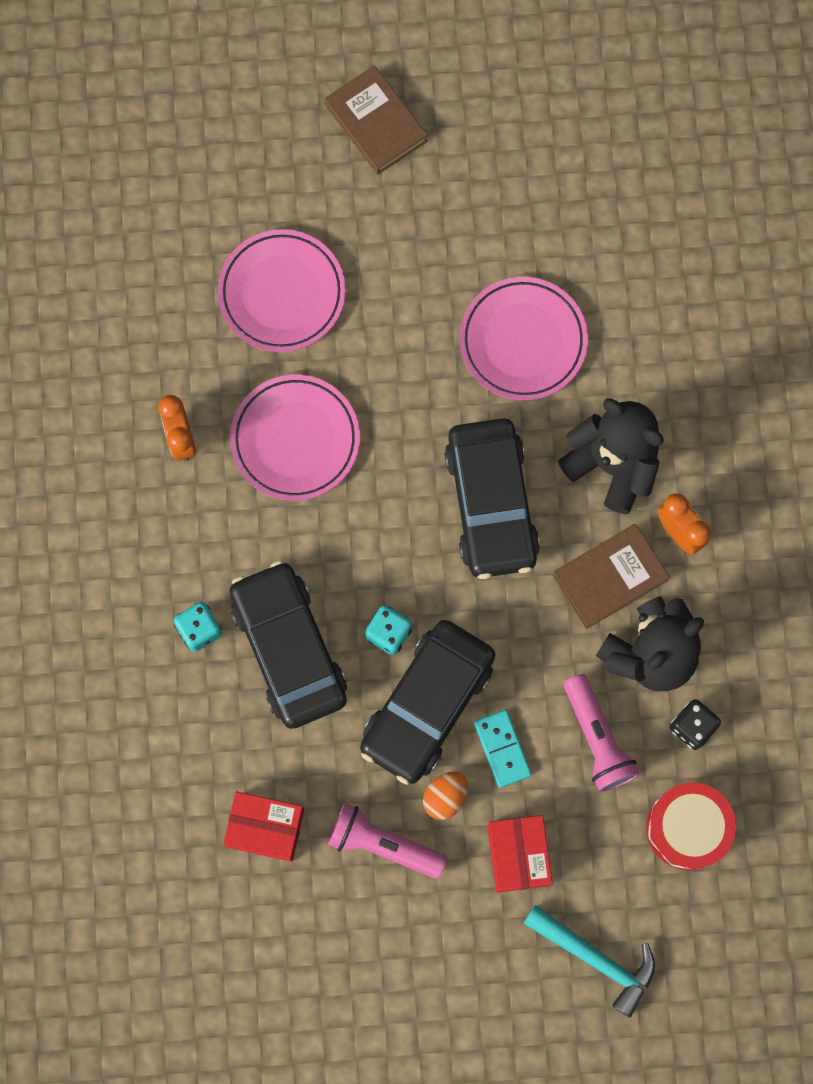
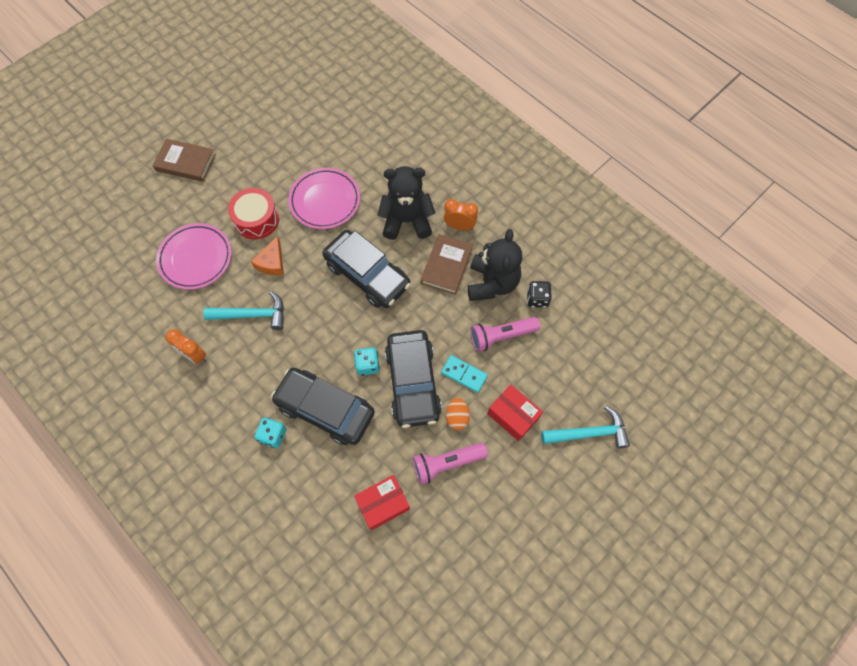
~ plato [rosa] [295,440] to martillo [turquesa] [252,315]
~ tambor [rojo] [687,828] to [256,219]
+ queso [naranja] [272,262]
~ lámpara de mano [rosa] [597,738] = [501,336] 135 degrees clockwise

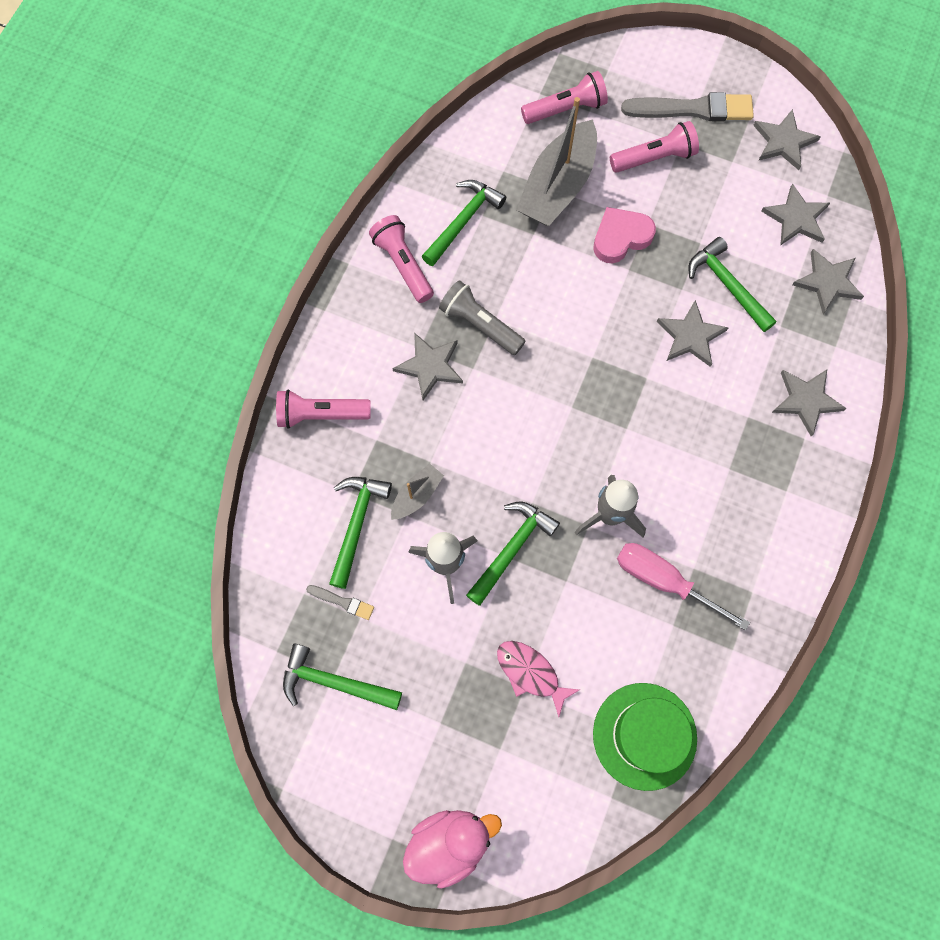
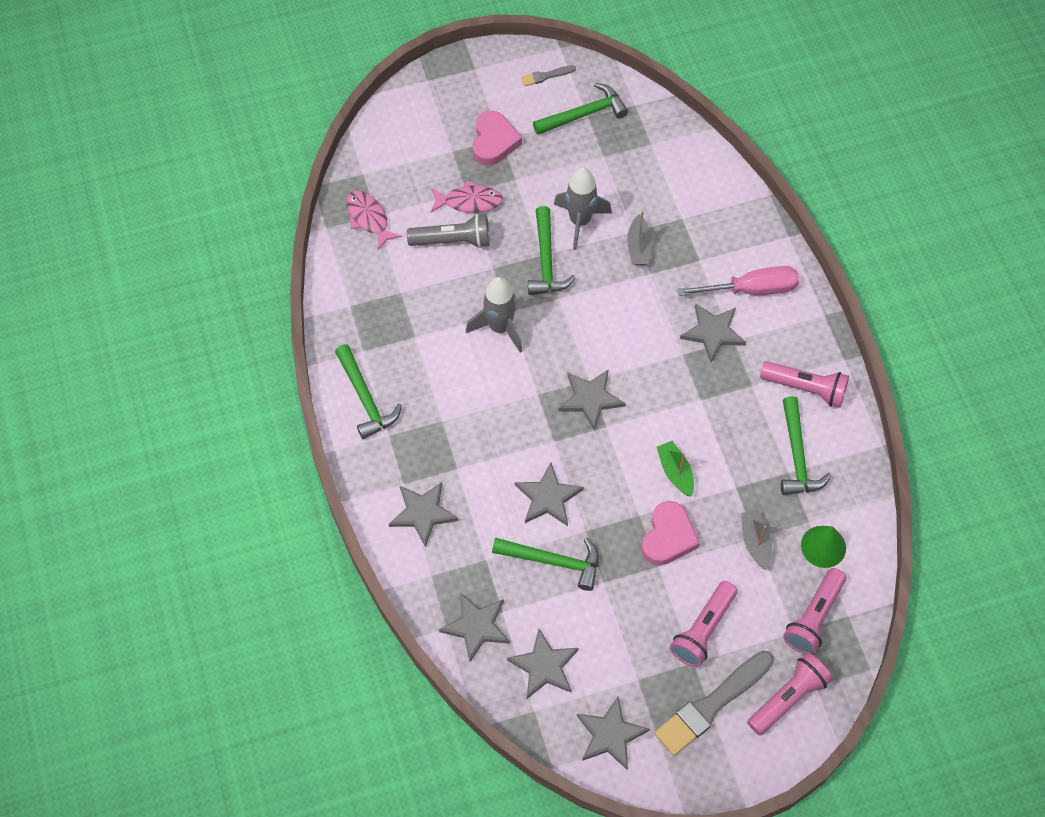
~ martillo [verde] [356,525] to [365,398]
~ sombrero [verde] [644,736] to pez [rosa] [369,218]
~ lámpara de mano [gris] [480,324] to [453,241]
+ corazón [rosa] [494,141]
~ pincel [gris] [342,602] to [546,76]
+ estrella [gris] [590,399]
+ barco [verde] [675,472]
~ destornillador [rosa] [664,581] to [751,290]
~ barco [gris] [558,186] = [755,542] x0.48
~ lámpara de mano [rosa] [321,414] to [788,698]
+ cono [verde] [823,546]
- pato [rosa] [449,843]

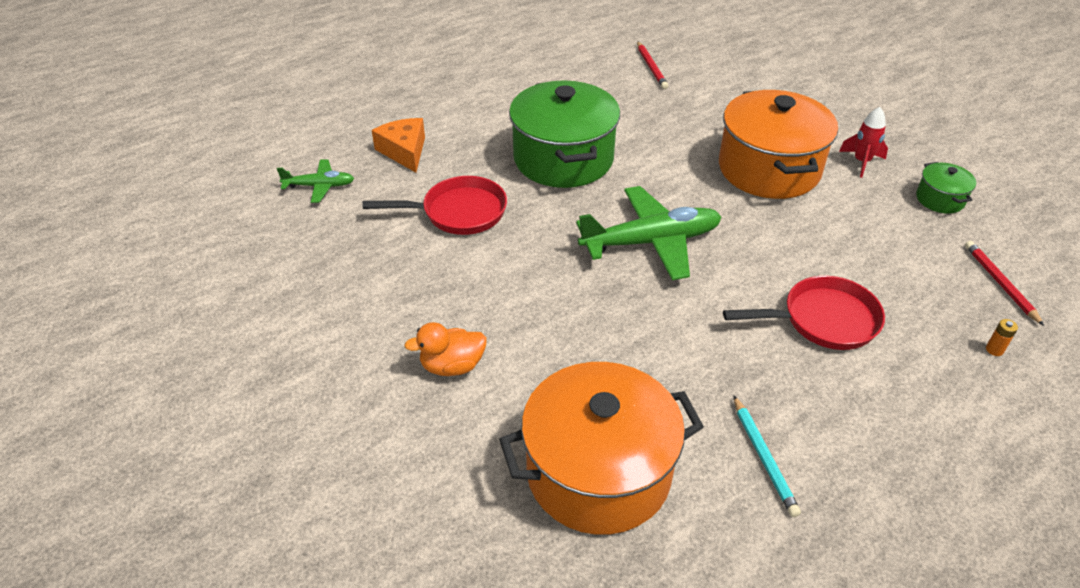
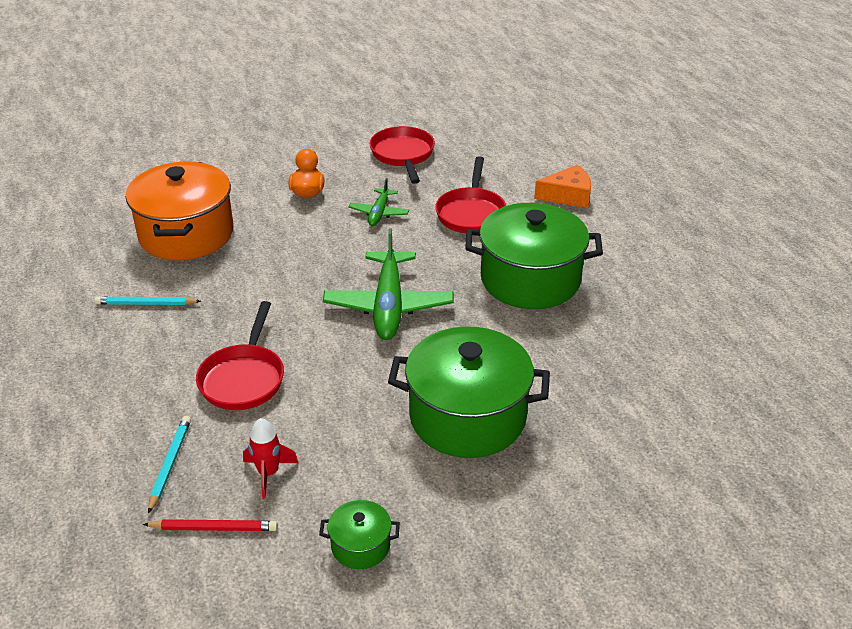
+ lápiz [turquesa] [170,464]
~ cohete [rojo] [861,162] to [268,473]
~ avión [verde] [320,186] to [379,213]
+ sartén [rojo] [403,155]
~ olla [naranja] [769,169] to olla [verde] [467,417]
- lápiz [rojo] [651,67]
- pila [naranja] [994,350]

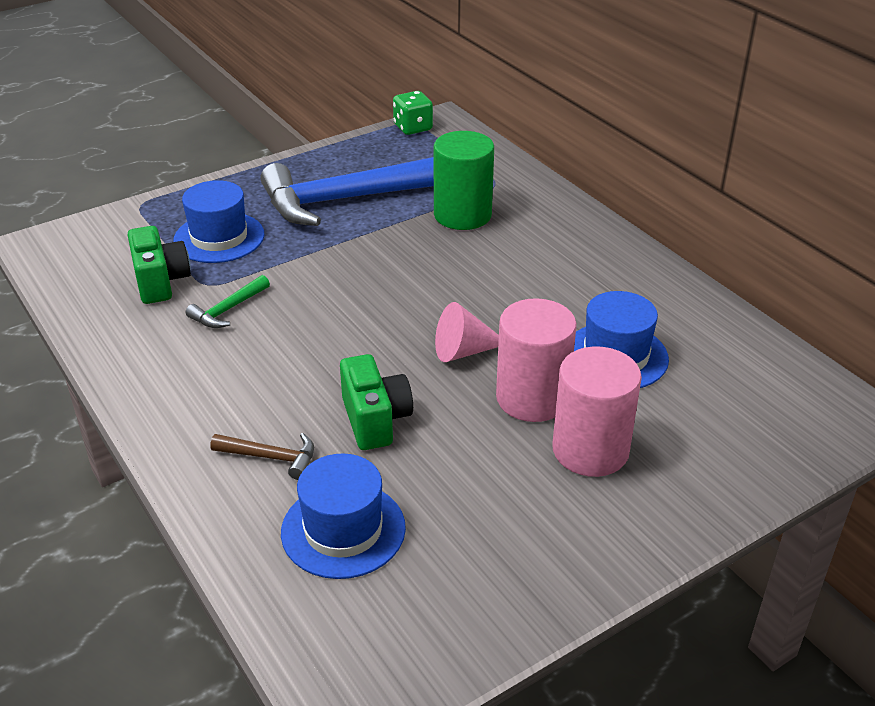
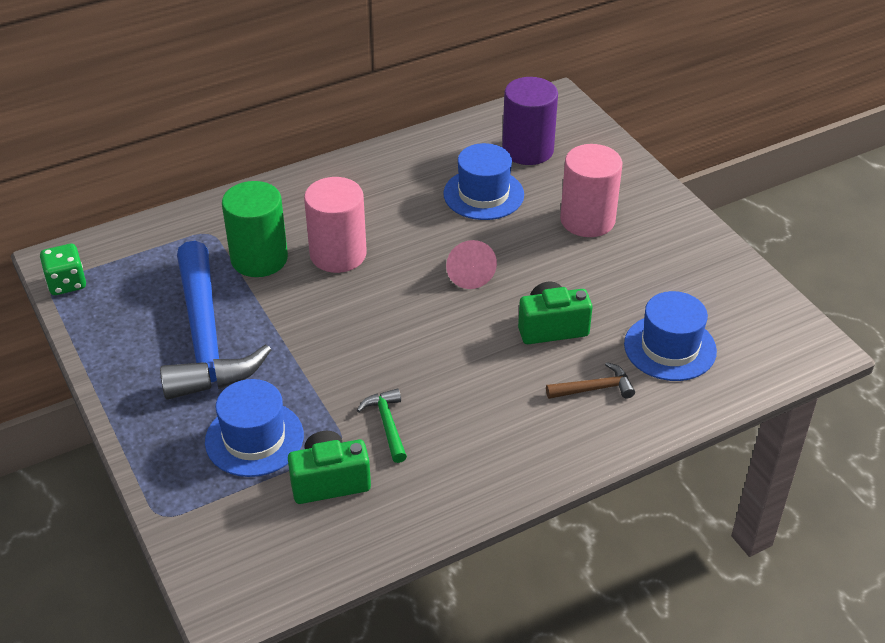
~ cilindro [rosa] [532,398] to [338,254]
~ martillo [verde] [228,309] = [387,425] 150 degrees counterclockwise
+ cilindro [morado] [527,150]
~ martillo [marrón] [271,457] = [594,389] 60 degrees clockwise

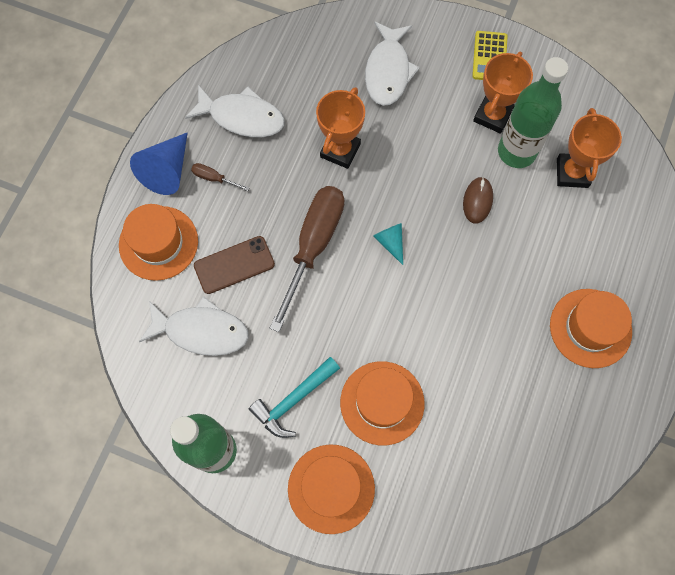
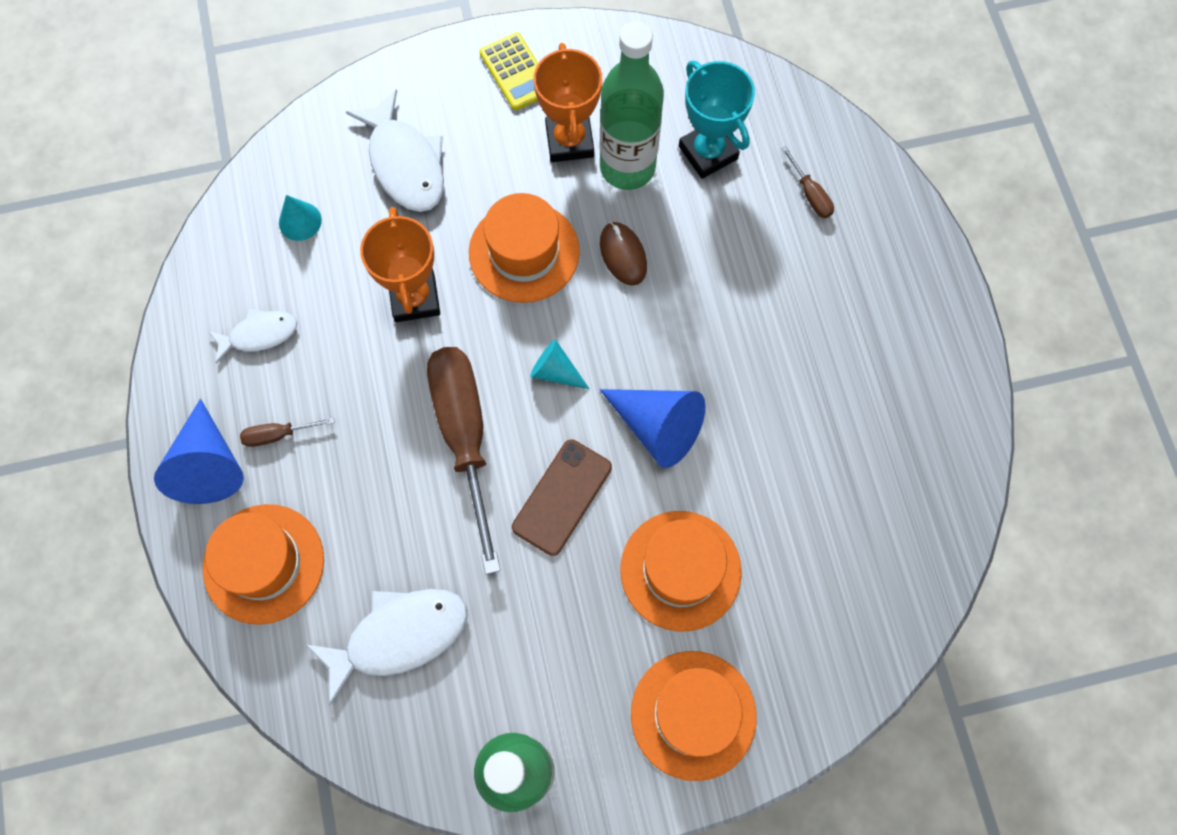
~ pez [blanco] [242,117] = [259,334] x0.59
+ cono [turquesa] [300,221]
~ sombrero [naranja] [590,328] to [524,252]
~ móvil [marrón] [234,265] to [562,497]
+ cono [azul] [657,427]
~ trofeo [naranja] [572,173] to trofeo [turquesa] [708,152]
+ destornillador [marrón] [810,194]
- martillo [turquesa] [293,400]

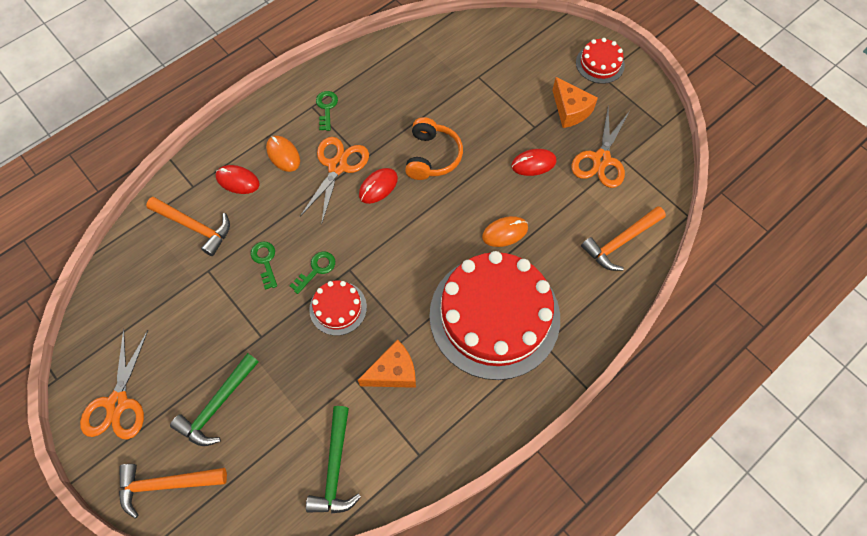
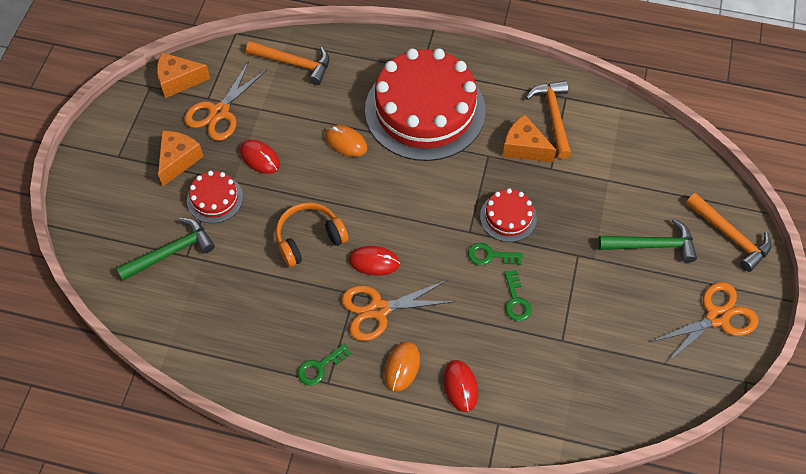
~ martillo [verde] [335,468] to [171,251]
+ queso [naranja] [178,81]
~ tijeras [naranja] [601,159] = [219,112] 135 degrees clockwise
~ tarta [rojo] [600,64] to [215,199]
~ llave [verde] [265,261] = [516,300] 45 degrees counterclockwise
~ martillo [naranja] [195,227] to [553,116]

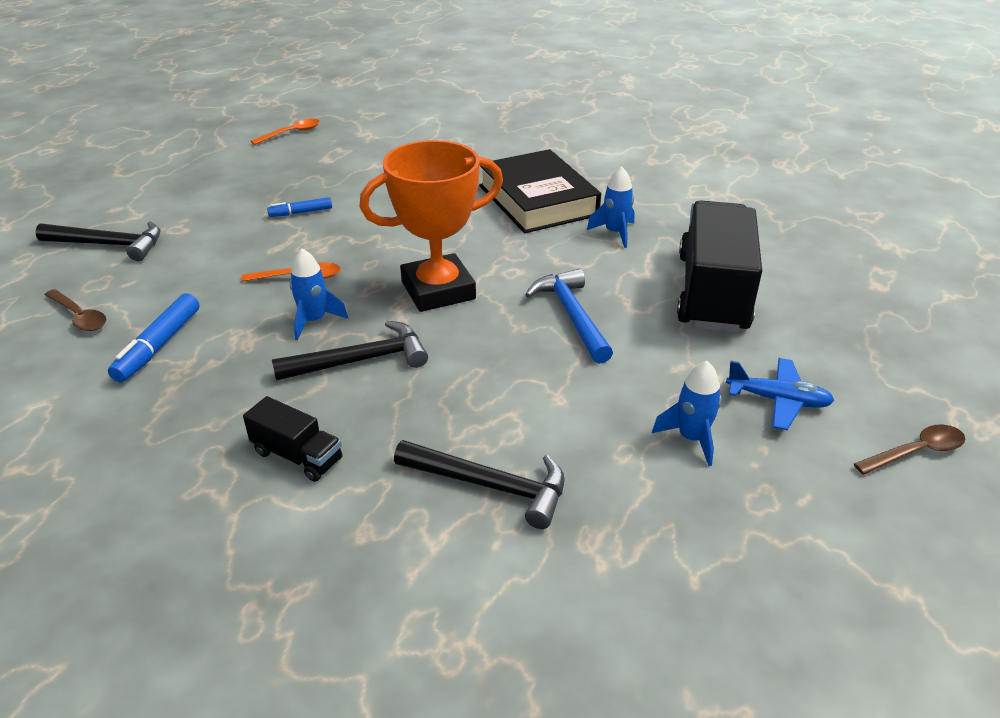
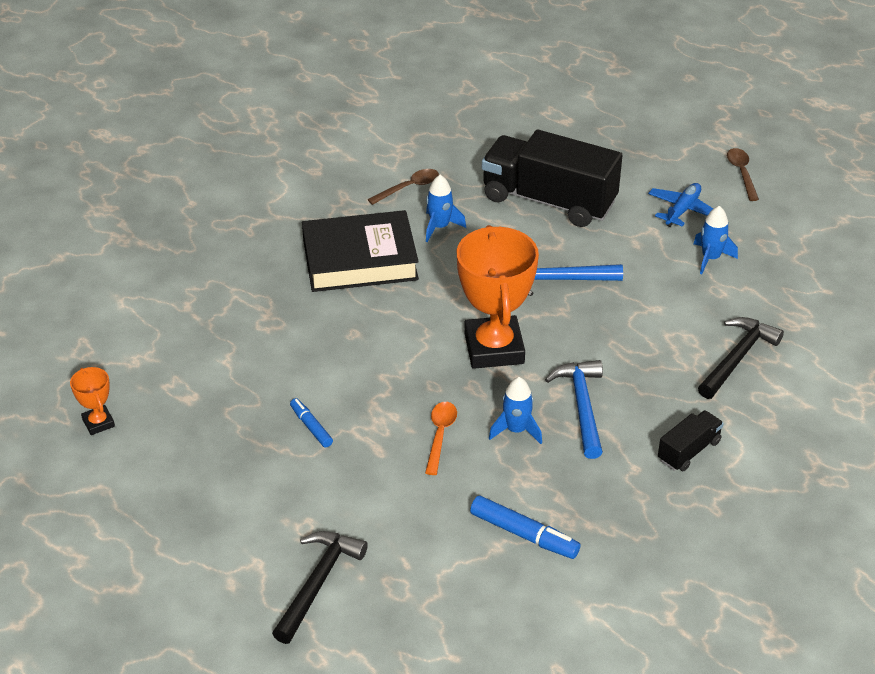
~ cuchara [naranja] [291,133] to trofeo [naranja] [98,423]
~ rotulador [azul] [301,213] = [311,427] 150 degrees clockwise
~ cuchara [marrón] [79,316] to [408,187]
~ martillo [negro] [361,360] to martillo [azul] [581,406]

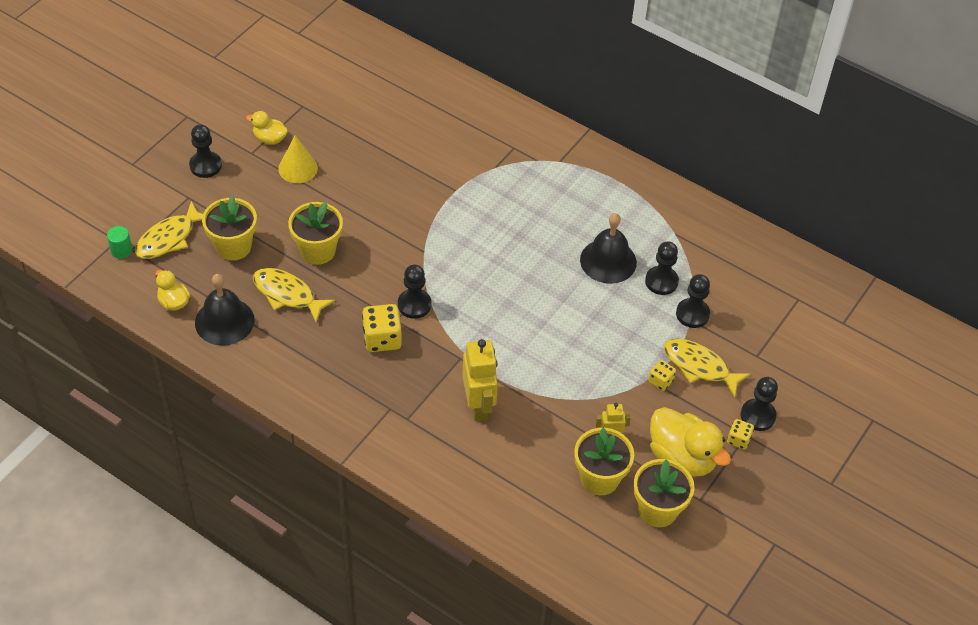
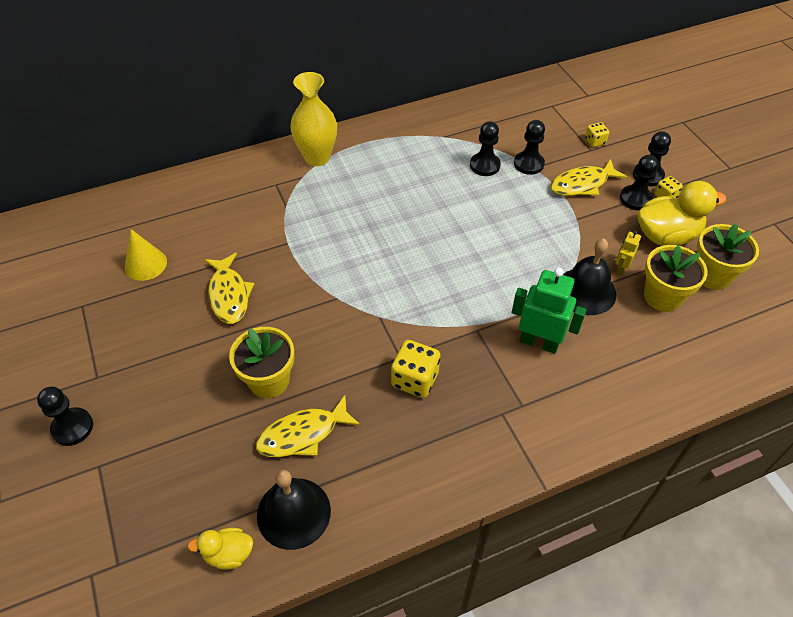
~ cono [amarillo] [298,168] to [145,264]
~ pez [amarillo] [169,238] to [229,295]
+ florero [amarillo] [317,157]
~ robot [amarillo] [479,405] to robot [verde] [539,342]
~ campana [negro] [608,261] to [586,291]
~ dado [amarillo] [660,381] to [595,141]
~ peón [negro] [414,305] to [635,199]
- cilindro [verde] [121,250]
- maceta [amarillo] [233,246]
- pato [amarillo] [270,139]

